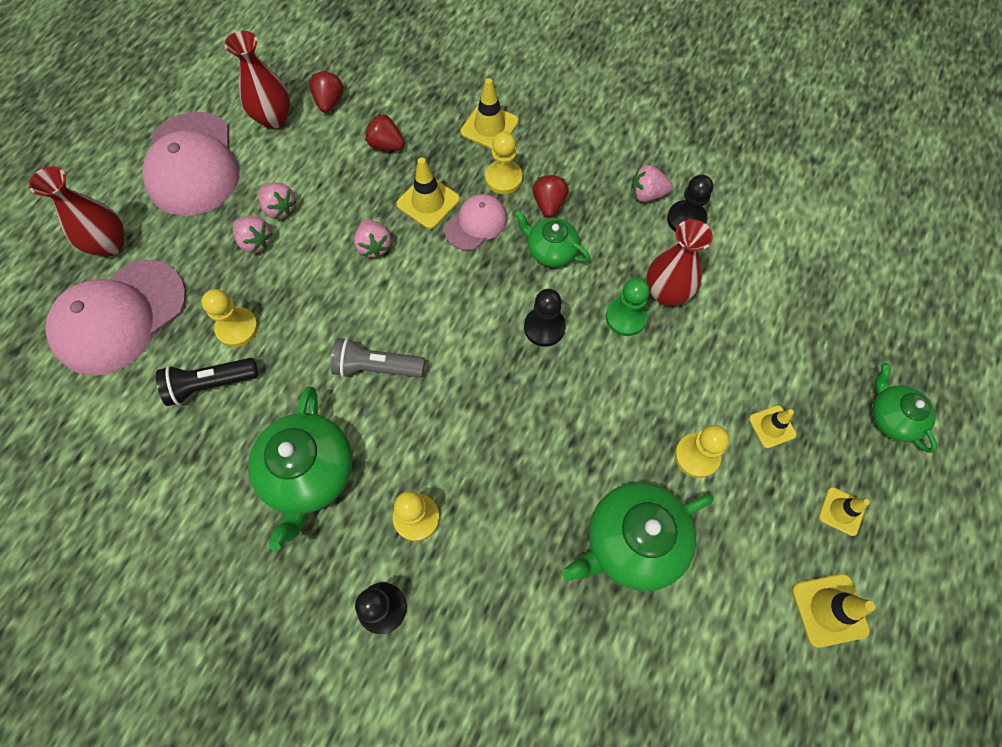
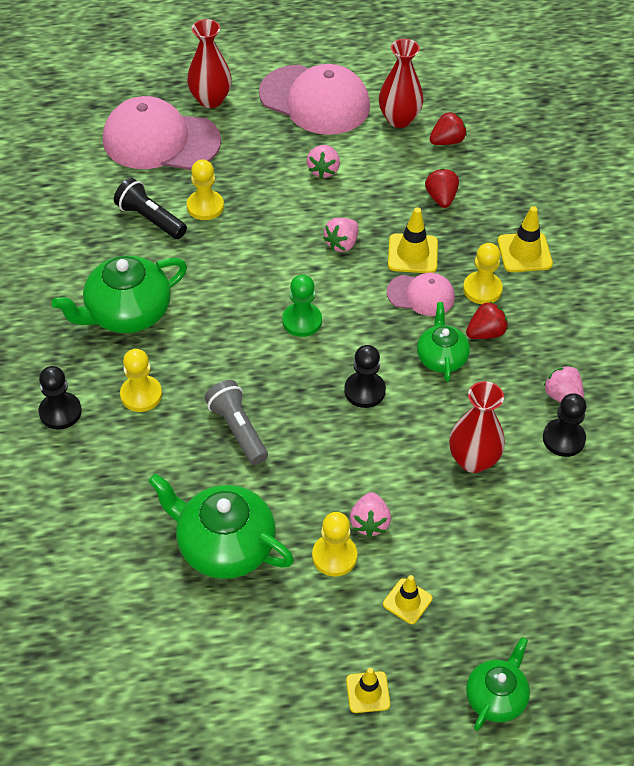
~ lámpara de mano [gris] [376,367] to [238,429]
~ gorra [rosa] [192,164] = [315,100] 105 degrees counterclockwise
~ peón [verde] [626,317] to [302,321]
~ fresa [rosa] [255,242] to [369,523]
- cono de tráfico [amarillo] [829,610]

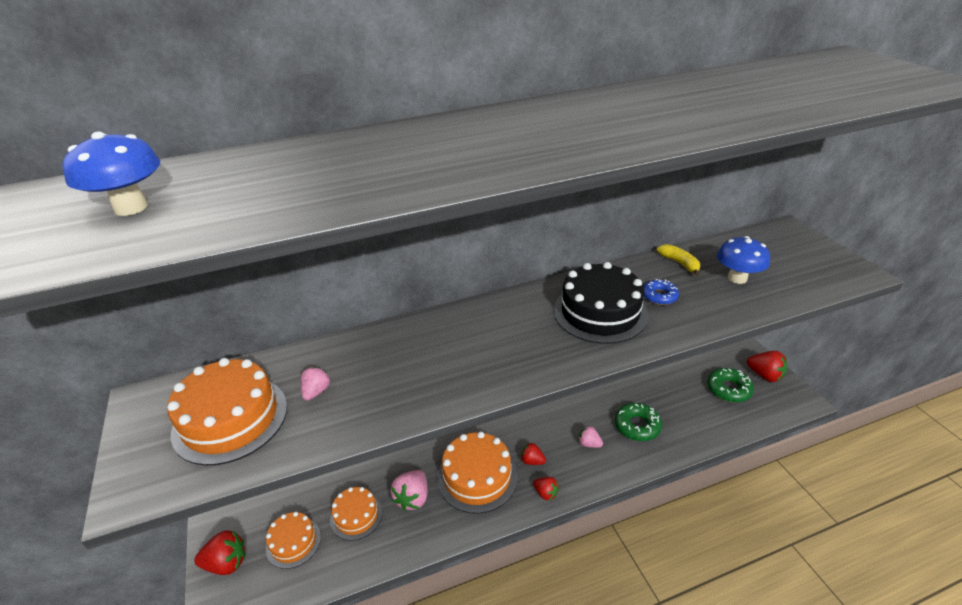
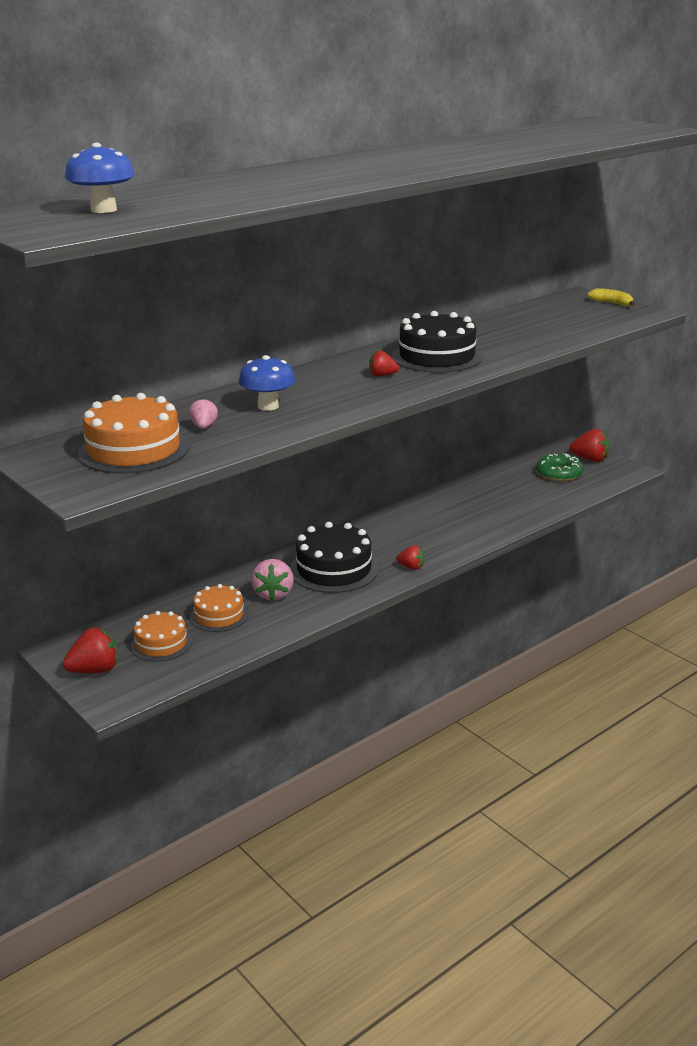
~ seta [azul] [737,278] to [268,406]
~ tarta [naranja] [477,477] to tarta [negro] [334,569]
~ fresa [rojo] [532,461] to [382,375]
~ plátano [amarillo] [679,263] to [612,303]
- fresa [rosa] [589,444]
- rosquilla [verde] [637,426]
- rosquilla [azul] [659,296]

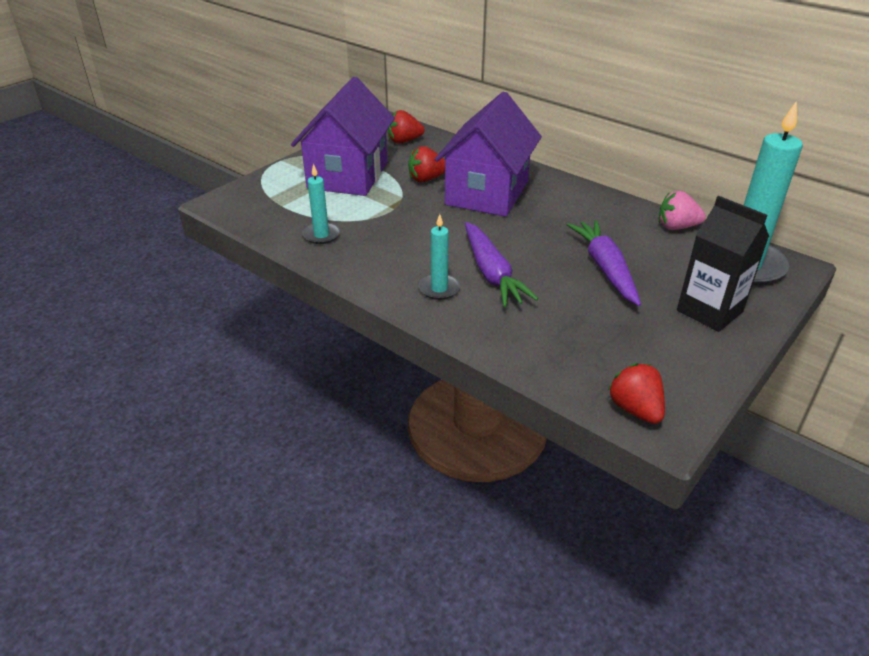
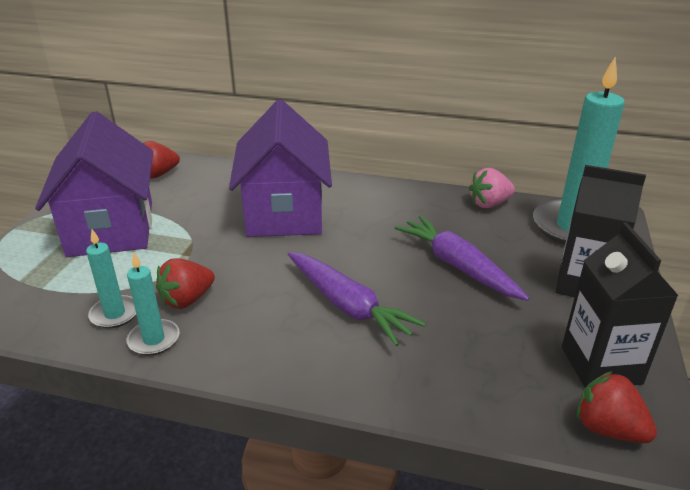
~ vela [turquesa] [439,289] to [154,339]
~ fresa [rojo] [426,179] to [187,300]
+ cartón de leche [negro] [601,365]

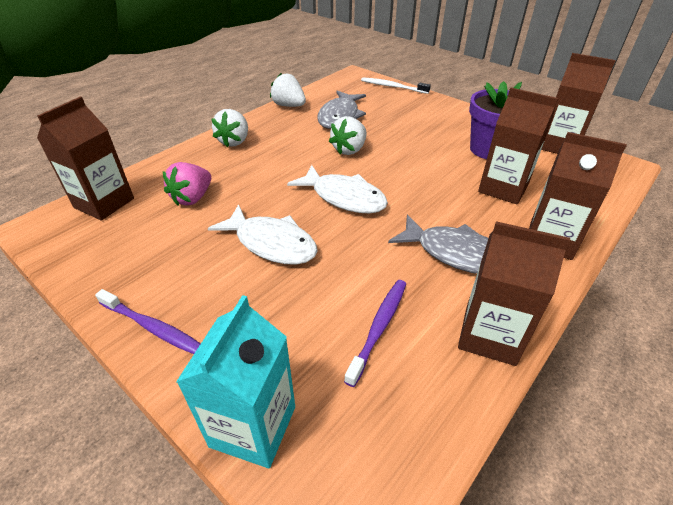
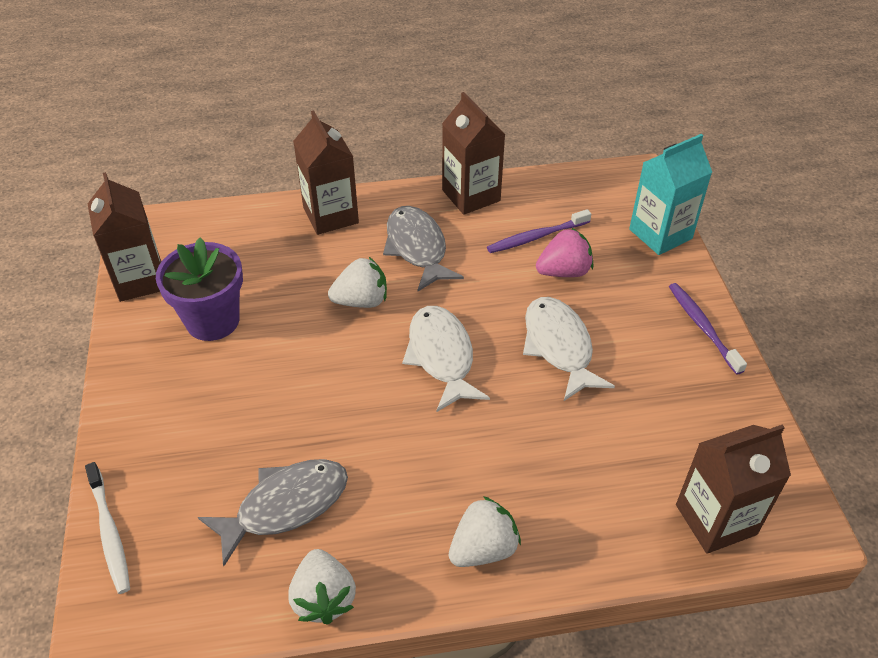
~ fresa [blanco] [349,150] to [361,301]
~ fresa [rosa] [192,198] to [564,271]
- cartón de leche [marrón] [503,188]

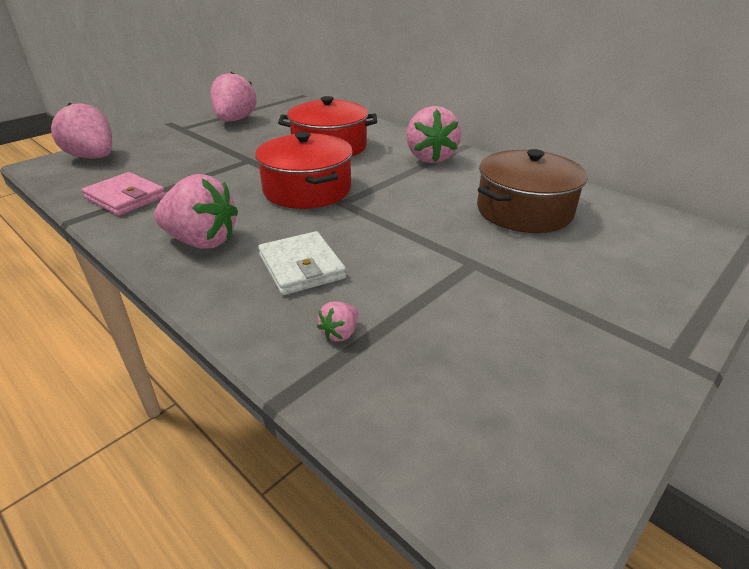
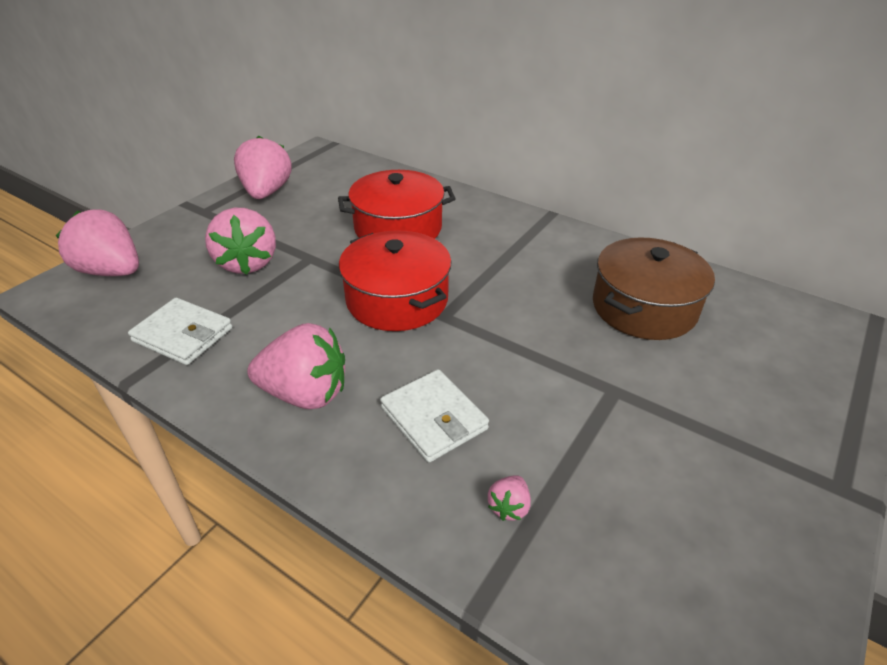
~ cartera [rosa] [125,197] to cartera [blanco] [183,334]
~ fresa [rosa] [430,157] to [247,263]

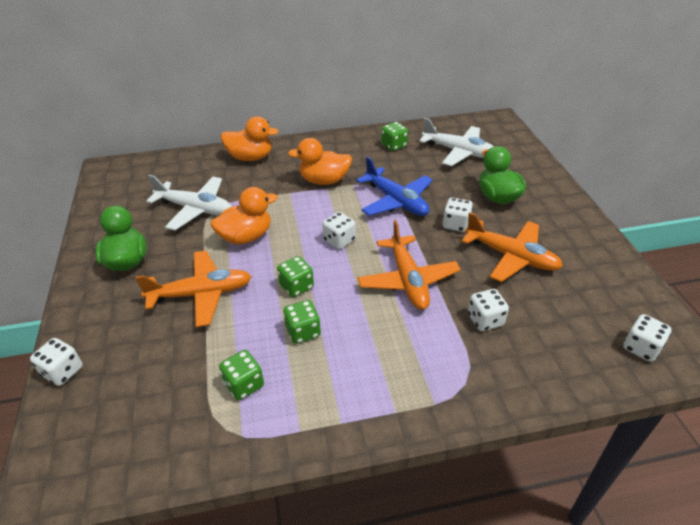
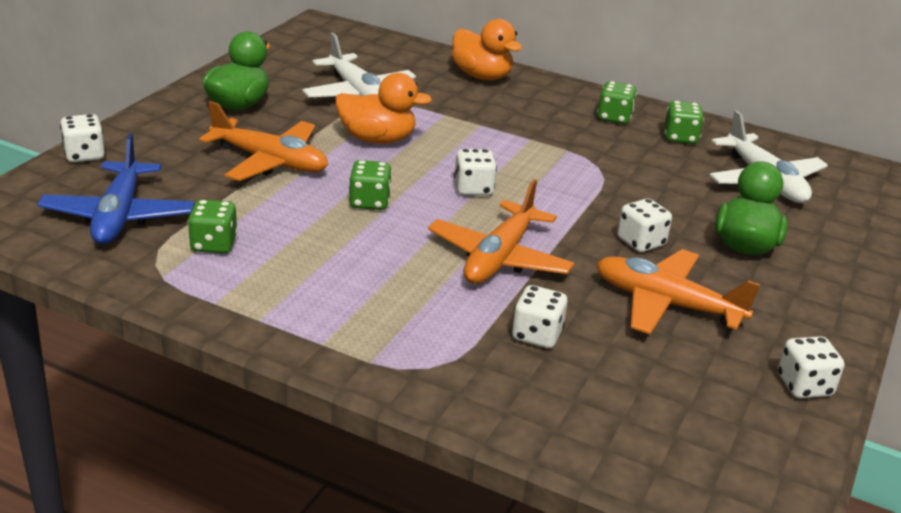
~ avión [azul] [396,201] to [119,216]
~ avión [naranja] [511,257] = [666,304] 135 degrees clockwise
~ dado [verde] [303,332] to [614,118]
~ dado [blanco] [641,348] to [804,386]
- pato [naranja] [324,181]

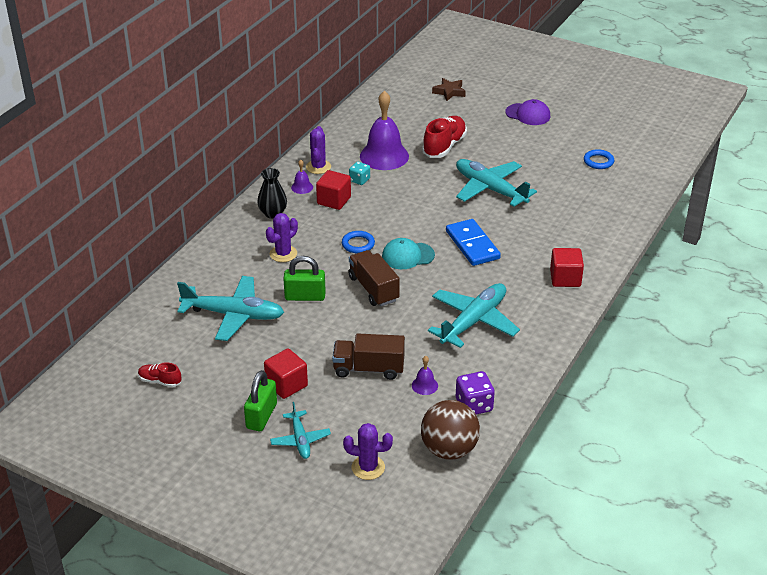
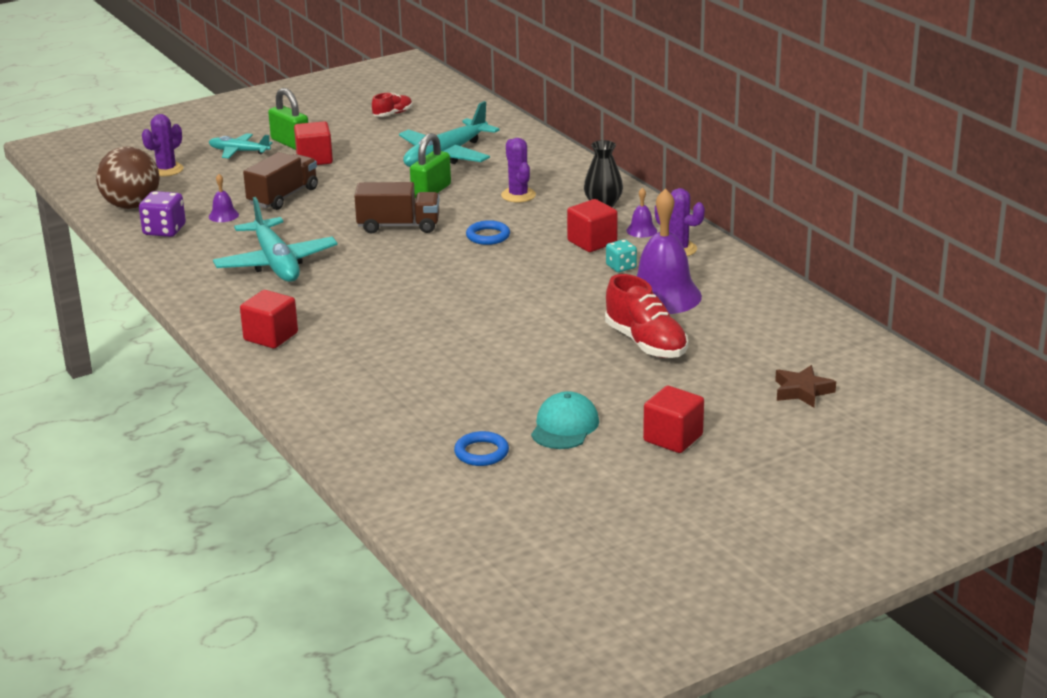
~ gorra [turquesa] [408,256] to [564,426]
~ gorra [morado] [528,114] to cubo [rojo] [673,438]
- ficha de dominó [azul] [472,245]
- avión [turquesa] [490,189]

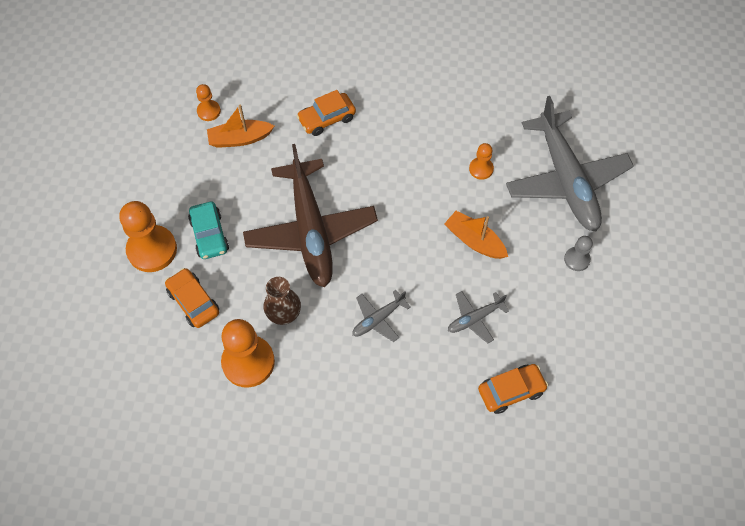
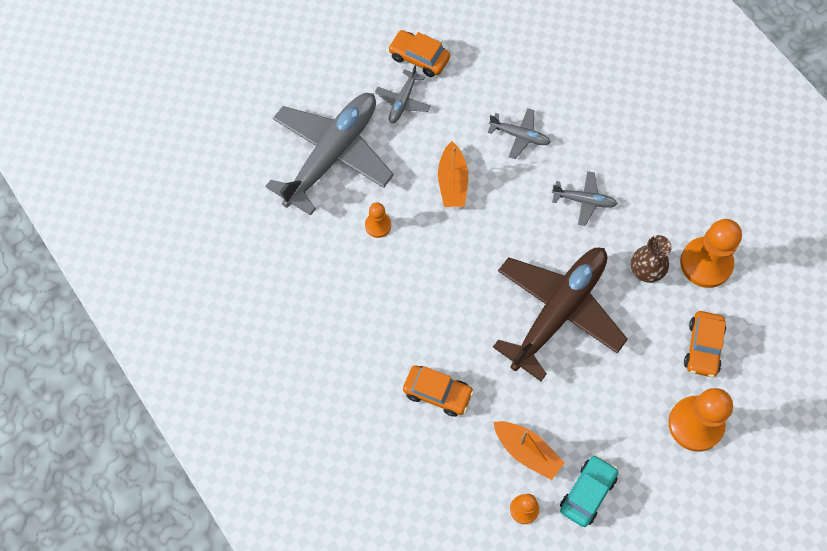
~ peón [gris] [577,259] to avión [gris] [403,101]
~ coche [naranja] [511,391] to [419,58]
~ coche [turquesa] [209,235] to [587,493]

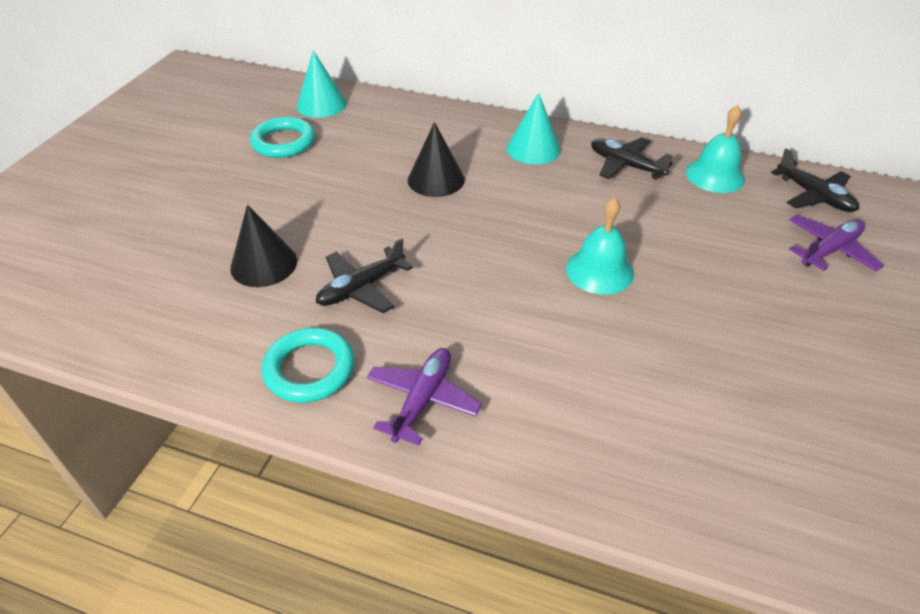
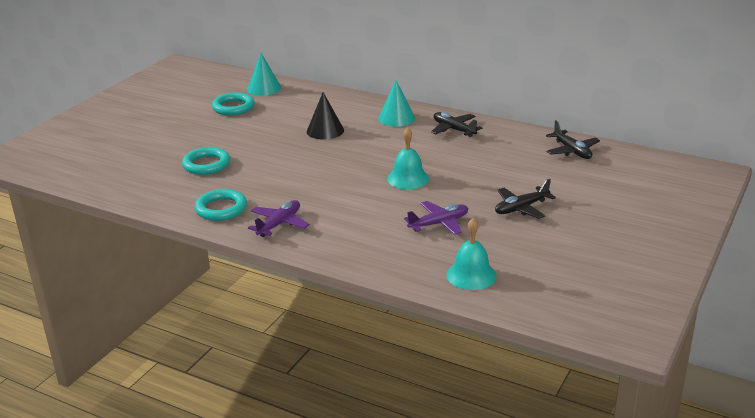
~ cono [negro] [264,264] to anillo [turquesa] [206,164]
~ avión [morado] [829,250] to [439,223]
~ campana [turquesa] [714,175] to [471,275]
~ avión [negro] [361,288] to [521,208]

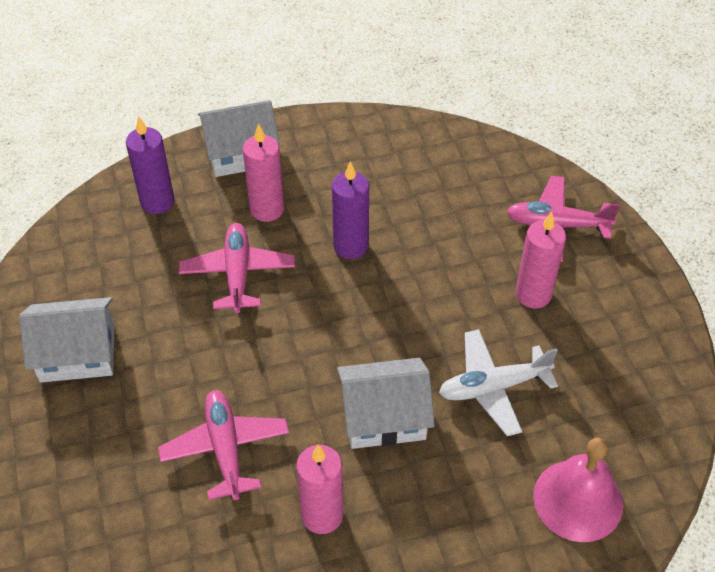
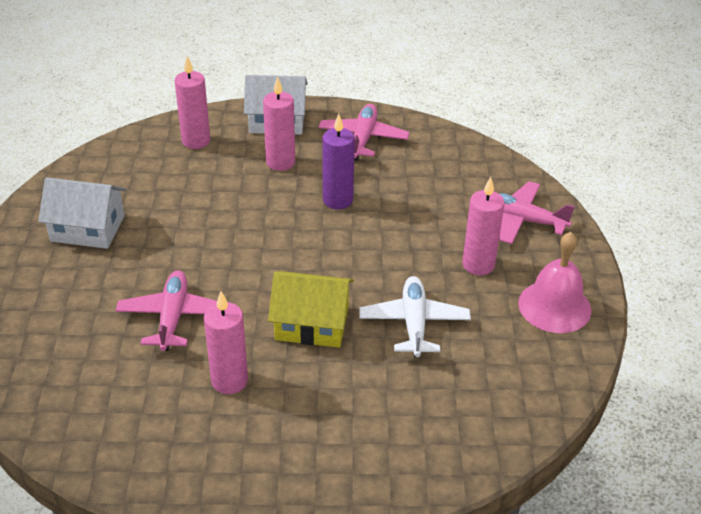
~ vela [morado] [157,202] to vela [rosa] [196,141]
~ casa [blanco] [384,416] to casa [amarillo] [312,323]
~ avión [rosa] [238,273] to [363,139]
~ avión [blanco] [493,387] = [414,323] 90 degrees clockwise
~ campana [rosa] [578,500] to [554,306]

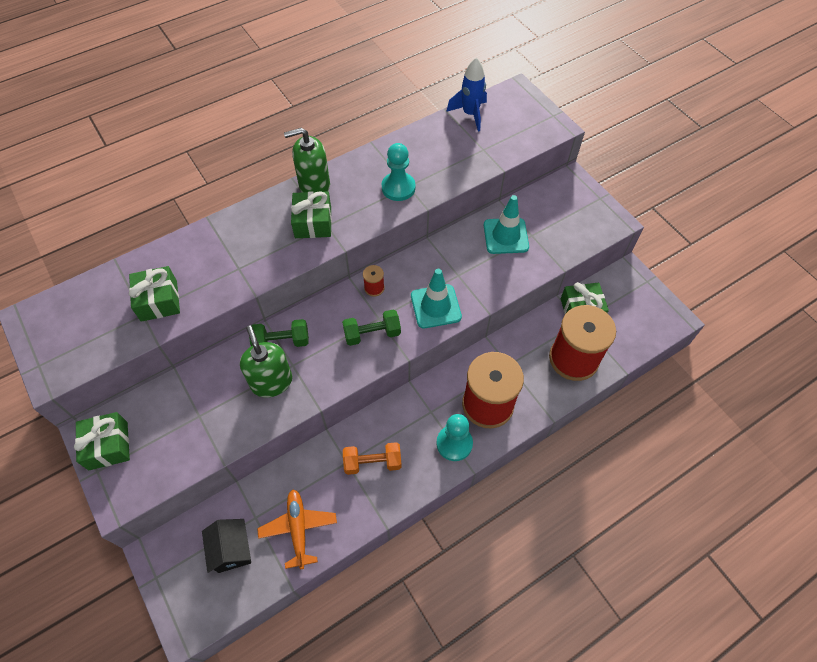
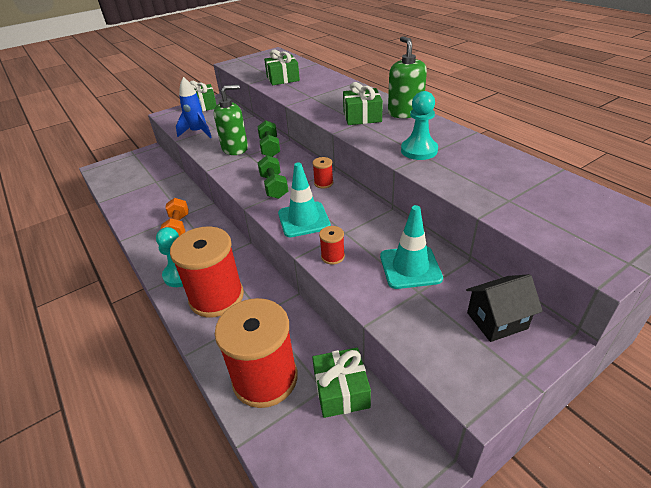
~ cohete [azul] [470,114] to [198,132]
+ carrete [rojo] [332,256]
~ casa [negro] [232,550] to [497,320]
- avión [naranja] [298,529]

